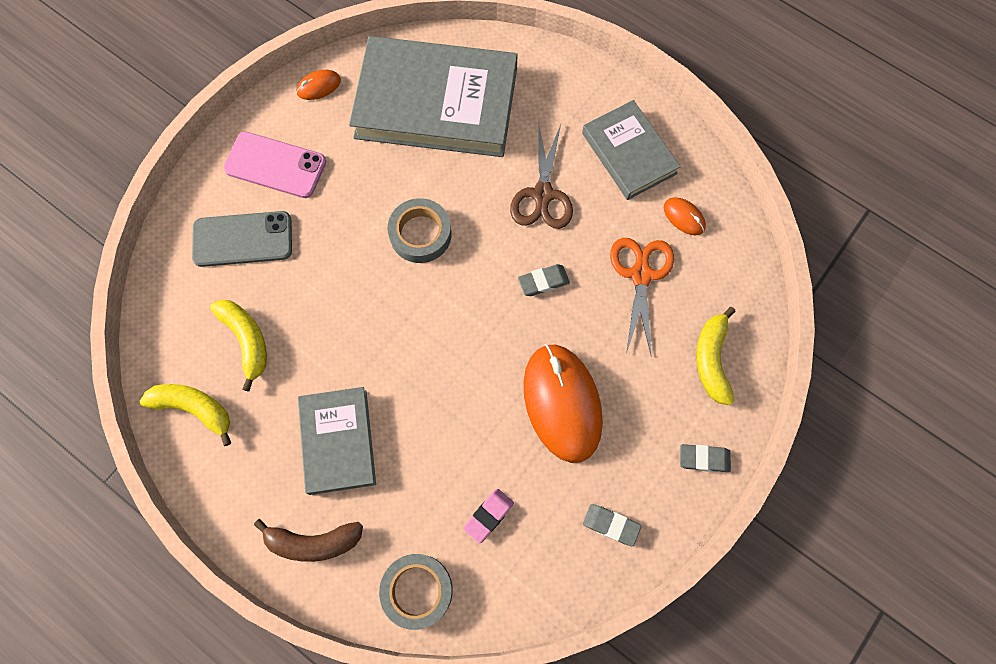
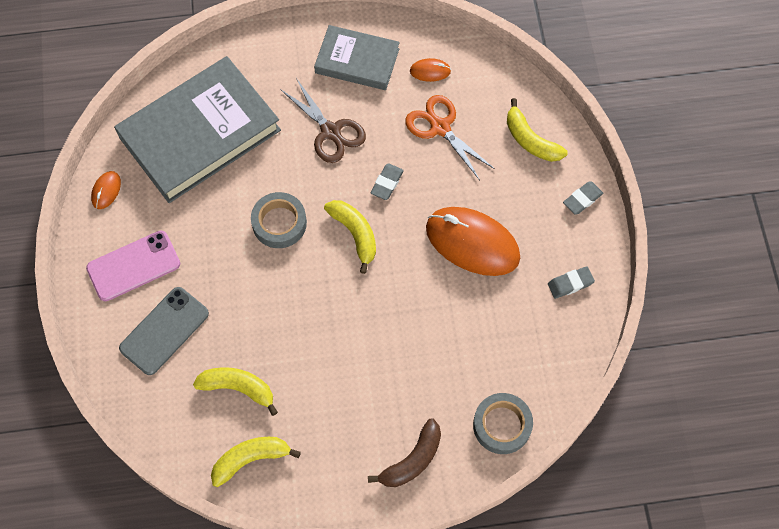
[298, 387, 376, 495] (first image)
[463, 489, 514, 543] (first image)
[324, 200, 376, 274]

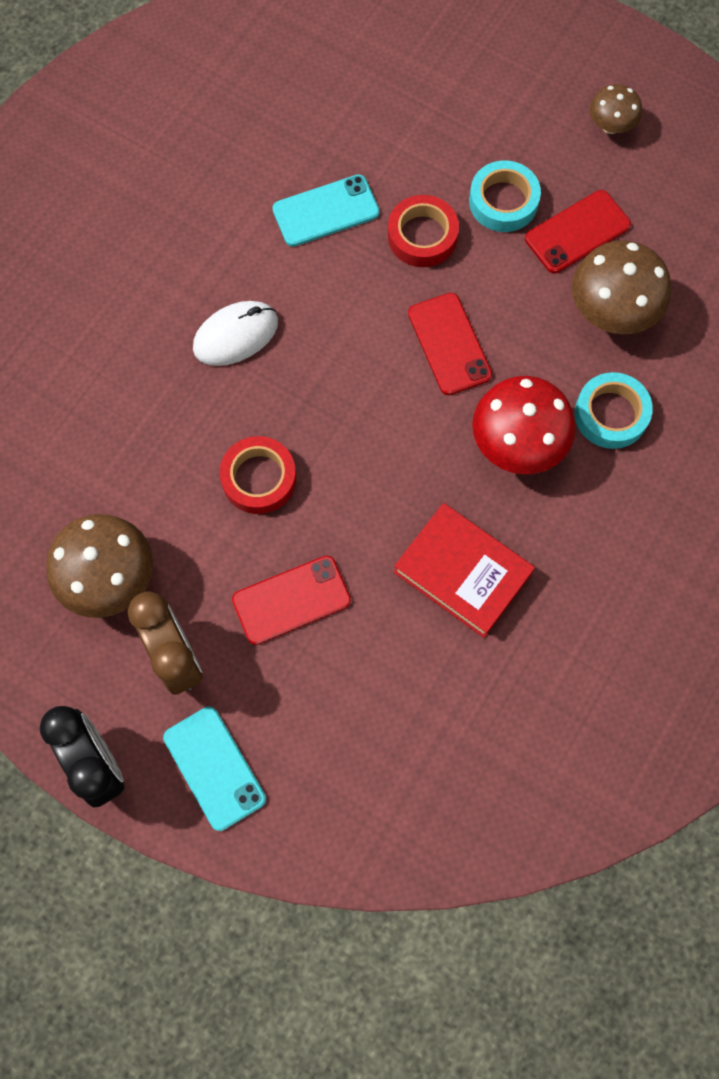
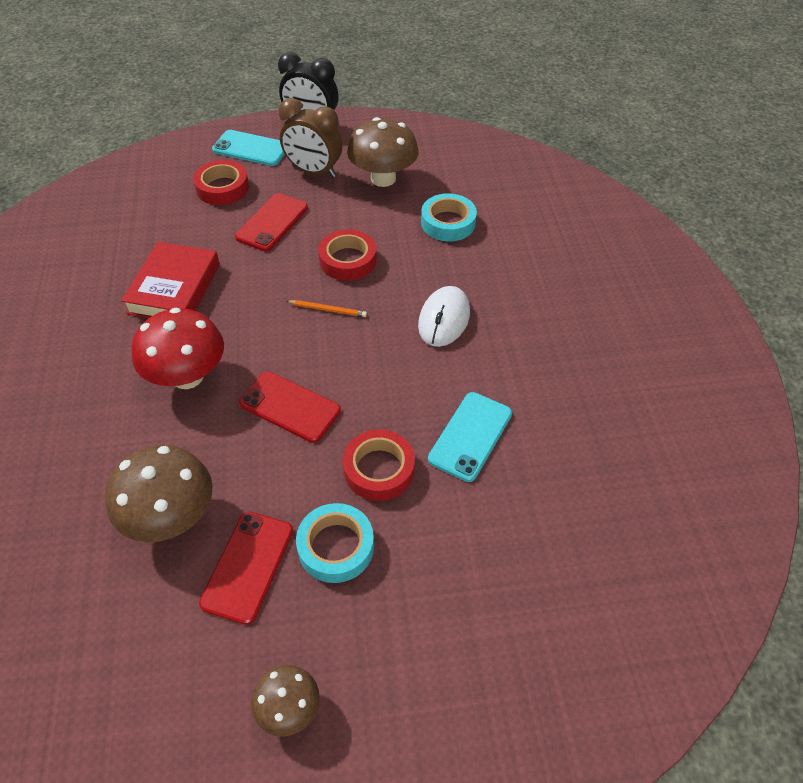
[193, 160, 249, 205]
[286, 300, 367, 317]
[421, 193, 477, 241]
[121, 242, 220, 318]

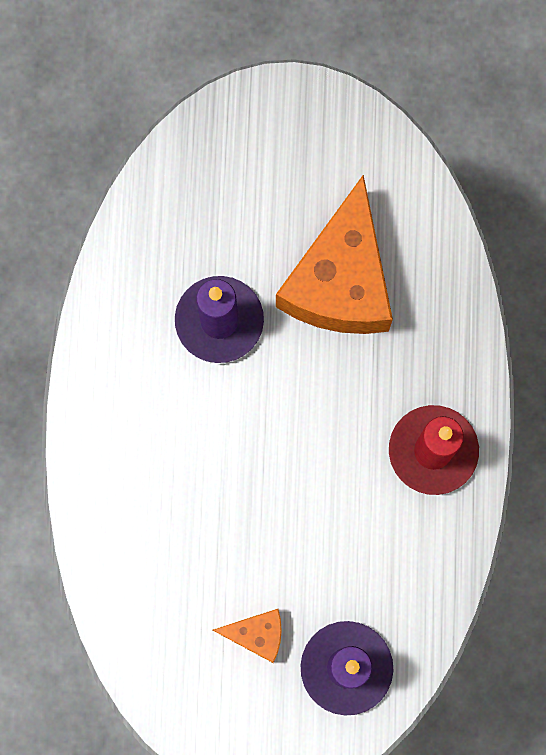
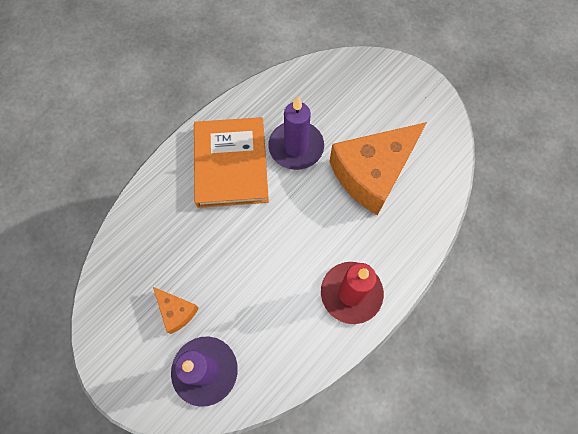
[194, 117, 269, 208]

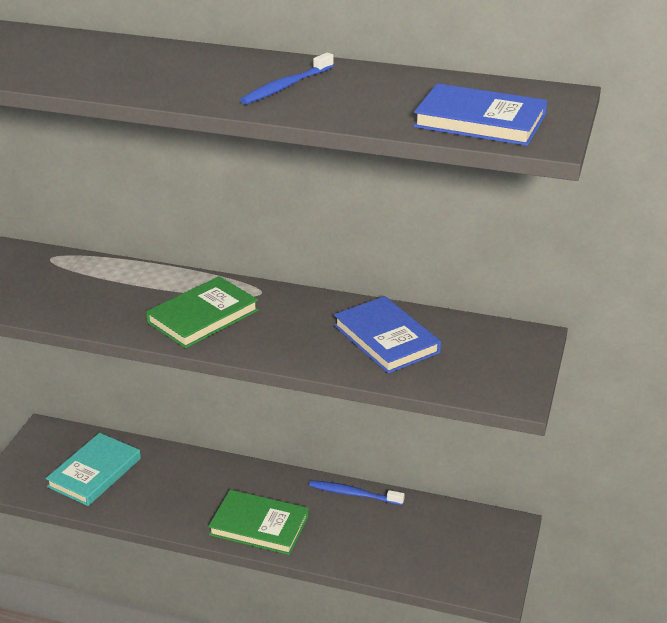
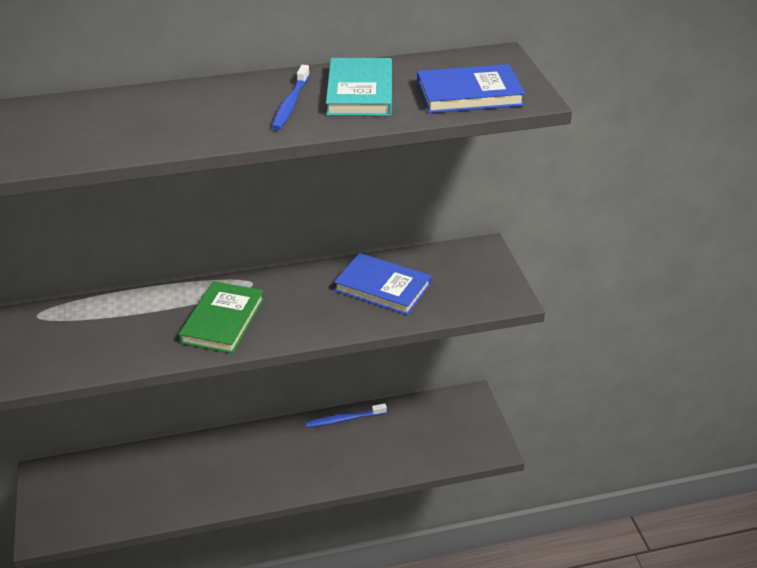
[208, 490, 309, 555] (first image)
[326, 58, 392, 116]

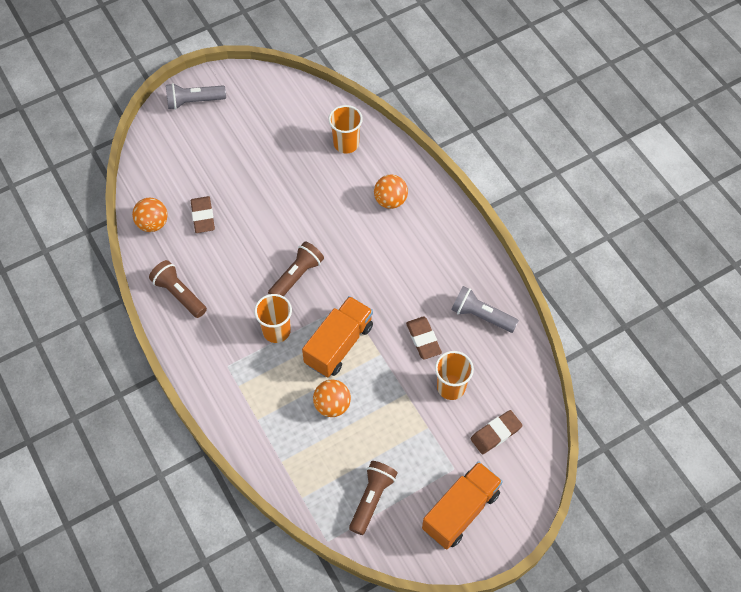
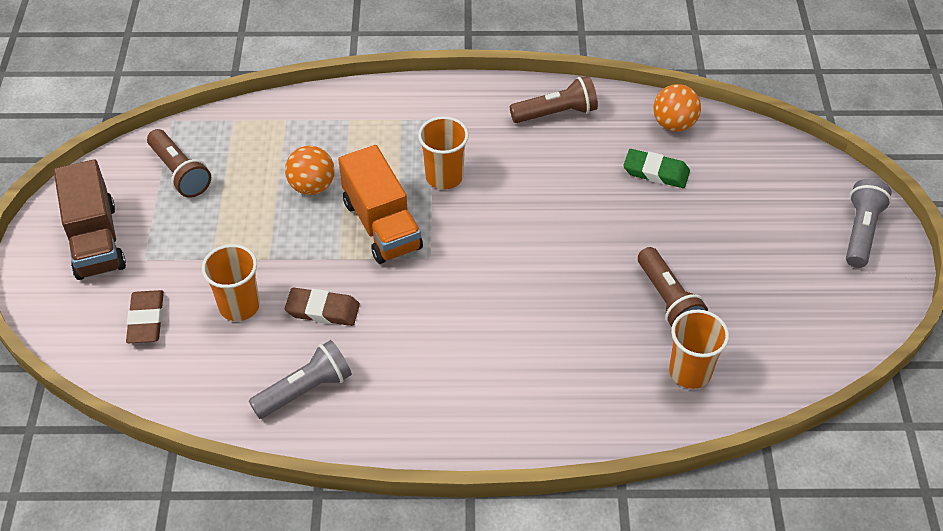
[374, 175, 408, 209] (first image)
[638, 247, 708, 327]
[623, 149, 690, 188]
[54, 159, 126, 280]

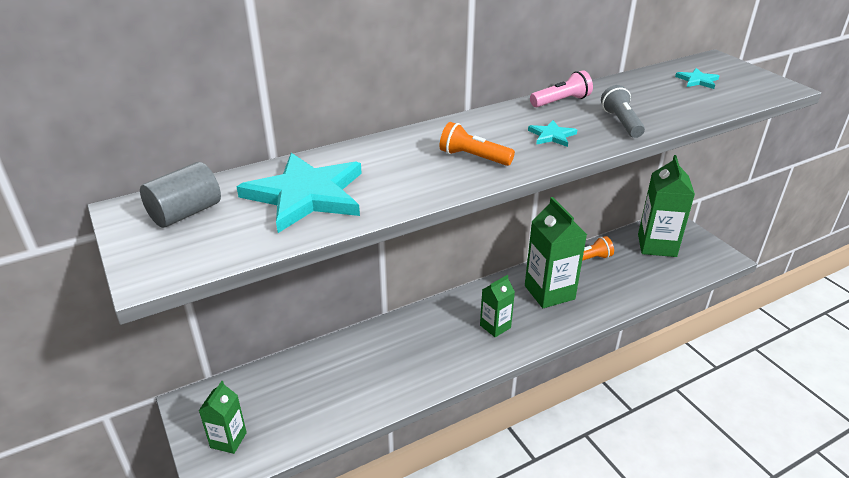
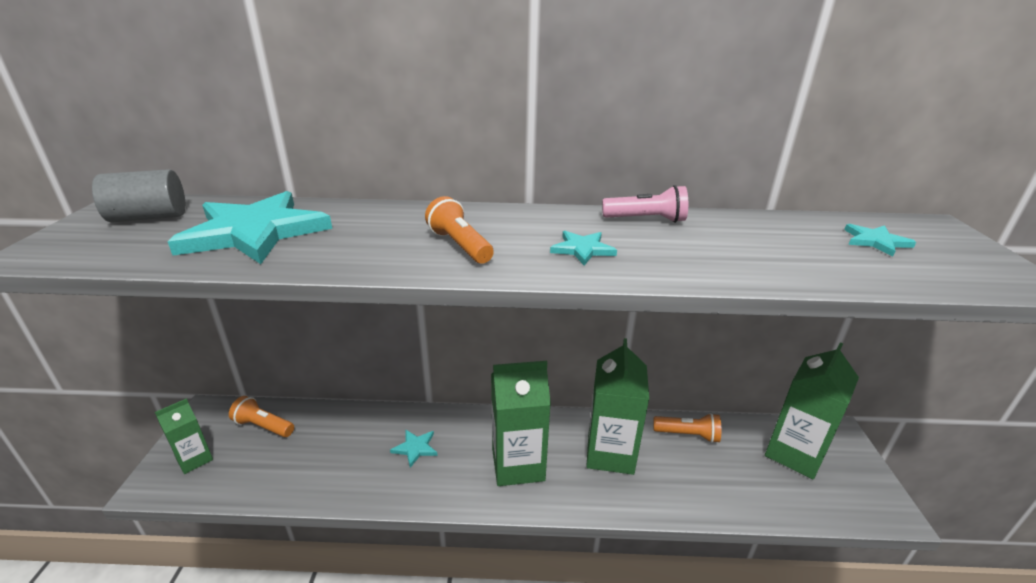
[601, 85, 645, 138] (first image)
[229, 396, 294, 437]
[390, 430, 438, 468]
[491, 361, 551, 486]

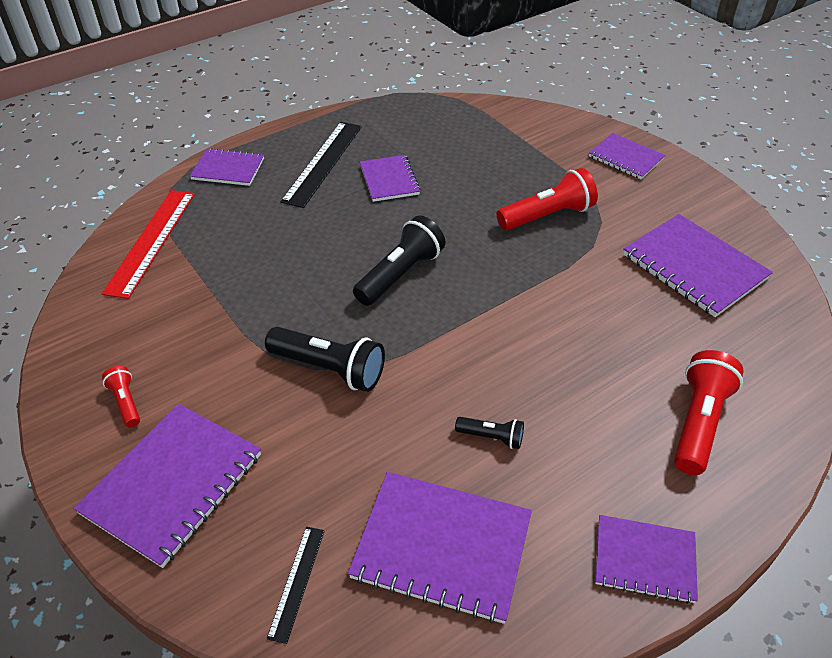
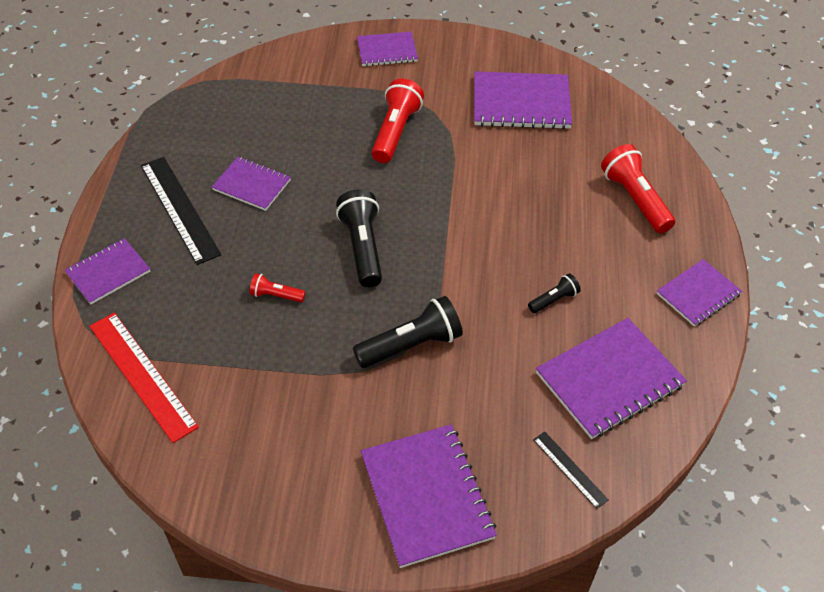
[250, 273, 306, 302]

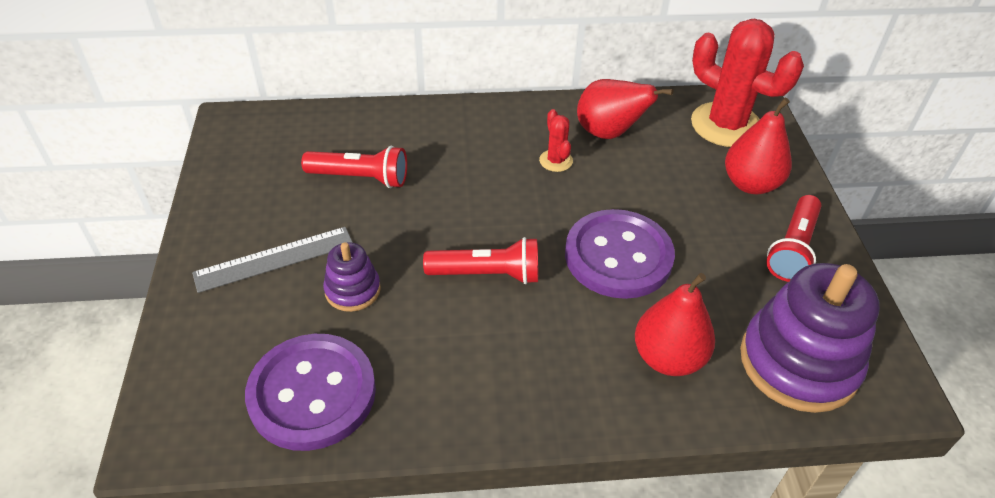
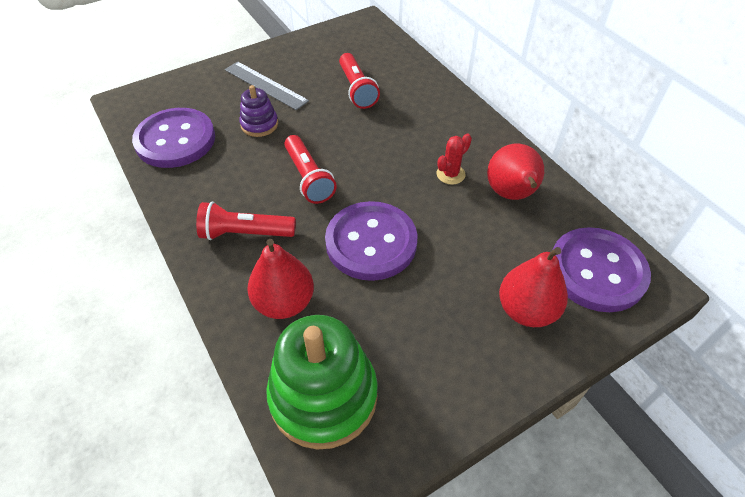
[196, 202, 296, 240]
[553, 227, 651, 312]
[266, 315, 378, 449]

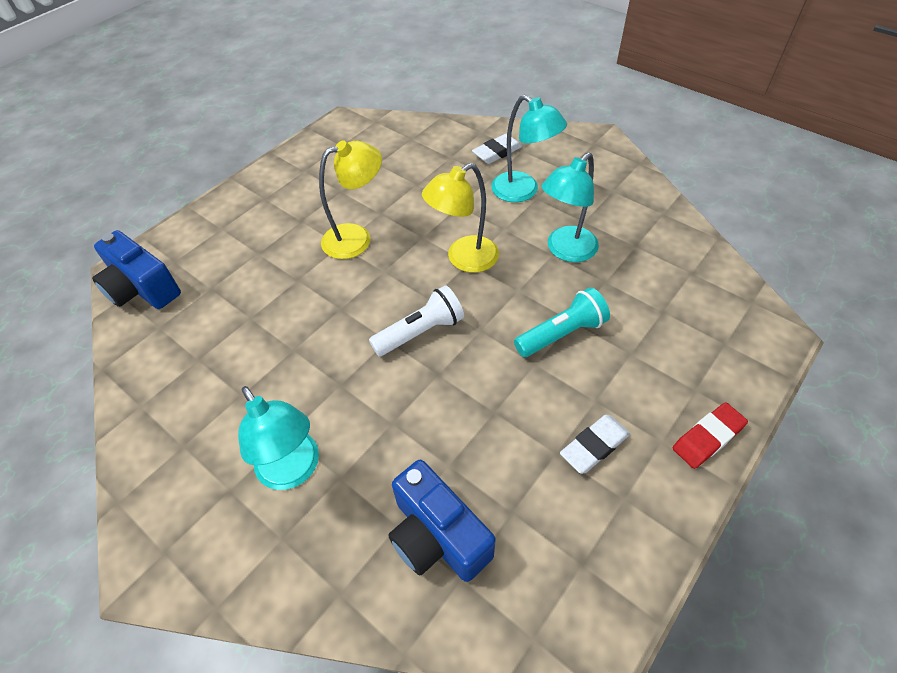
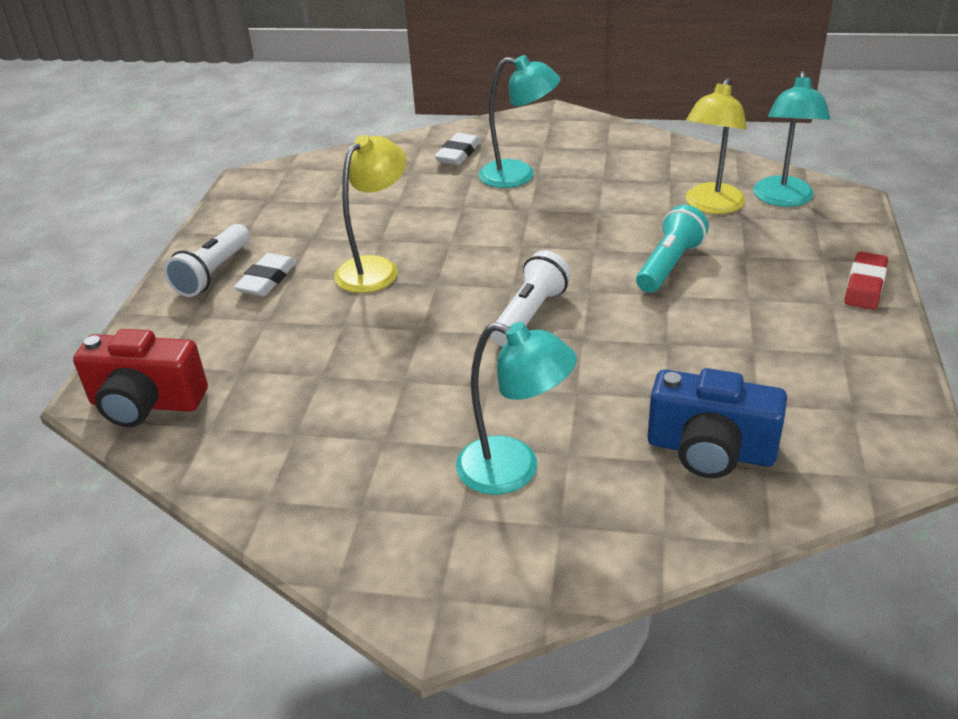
[164, 224, 250, 297]
[685, 78, 747, 214]
[753, 71, 830, 207]
[234, 253, 297, 297]
[73, 329, 208, 427]

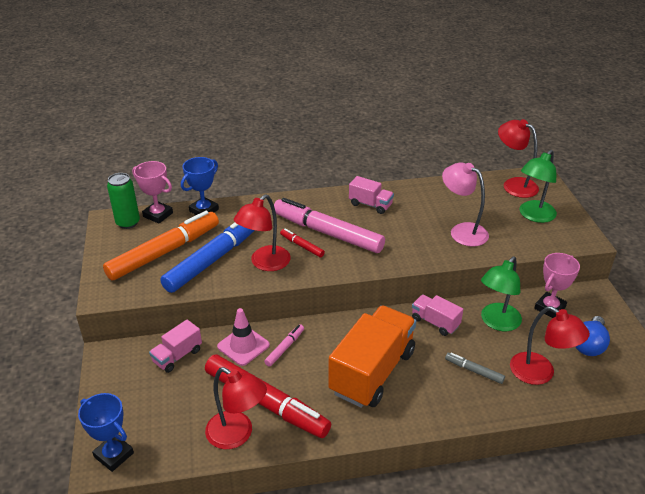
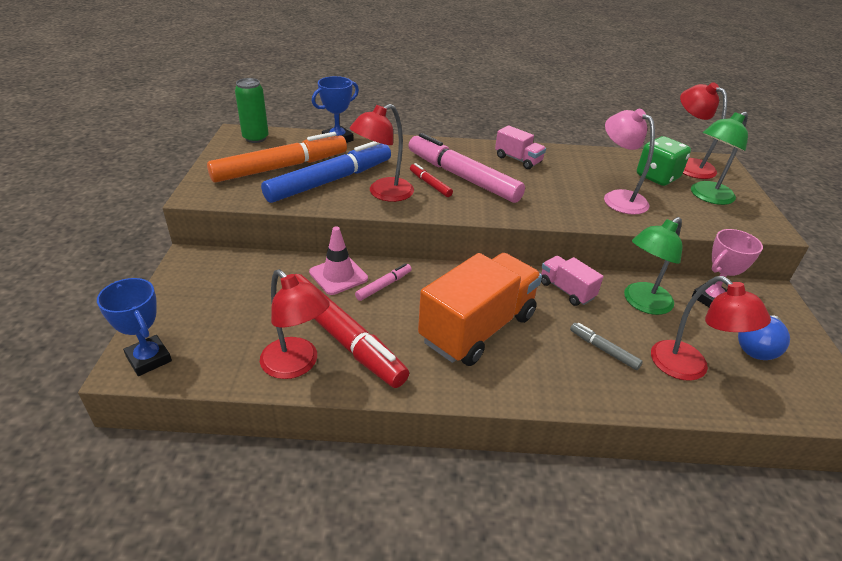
[132, 161, 173, 223] (first image)
[149, 320, 202, 373] (first image)
[637, 136, 691, 186]

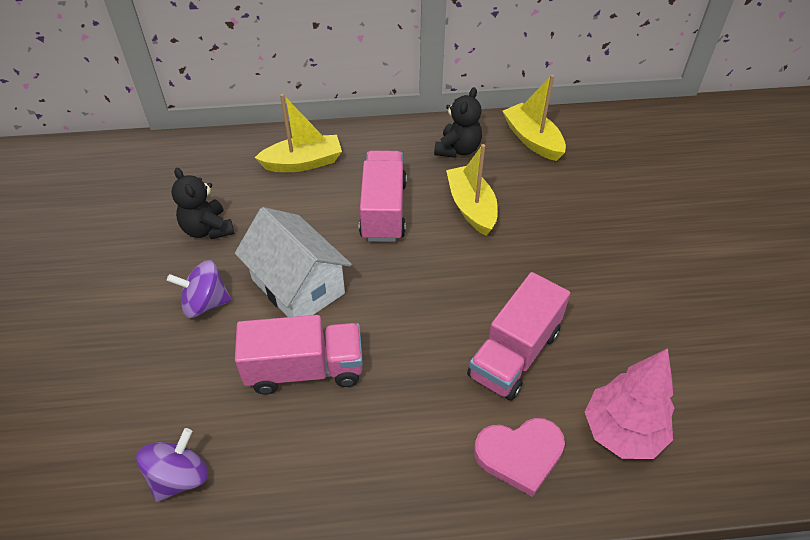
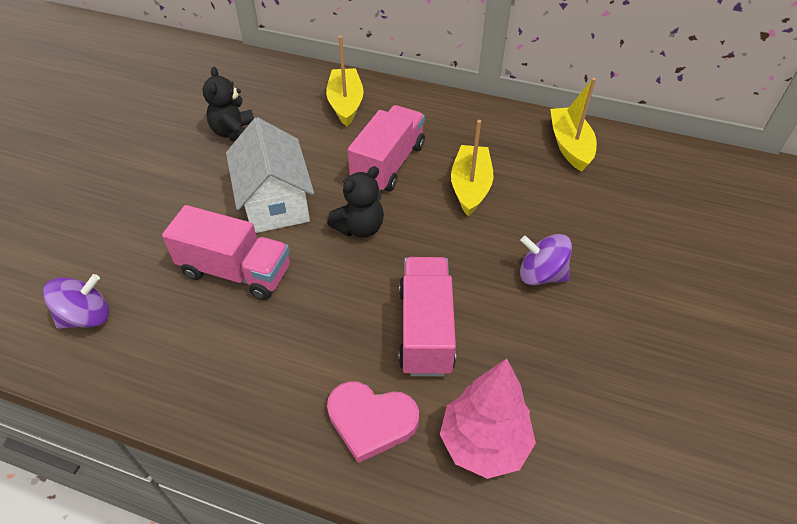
[520, 234, 572, 285]
[327, 166, 384, 238]
[326, 36, 364, 126]
[399, 257, 456, 377]

